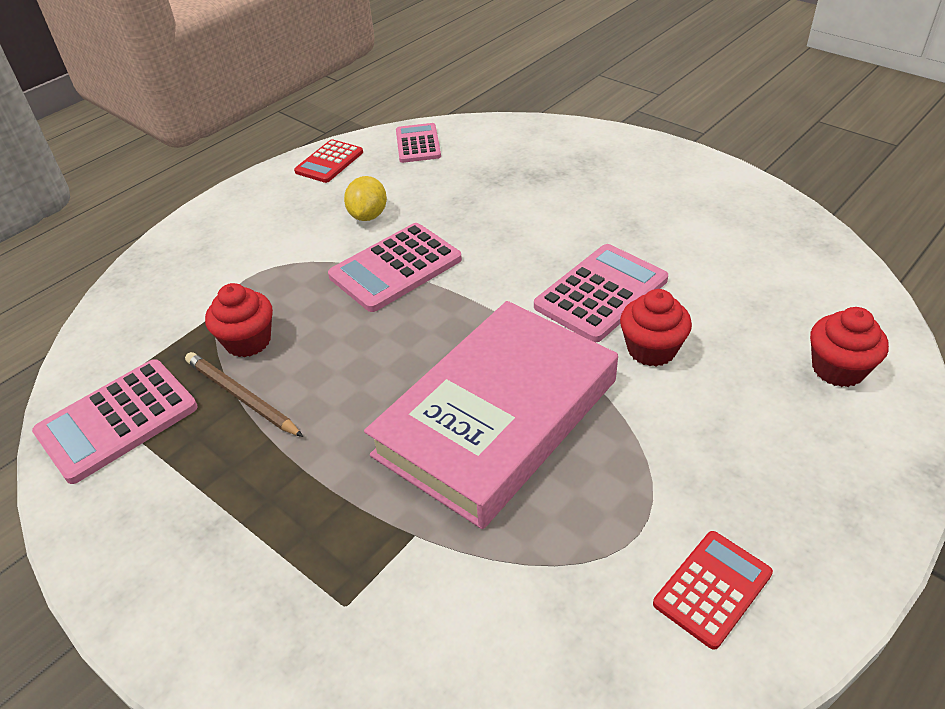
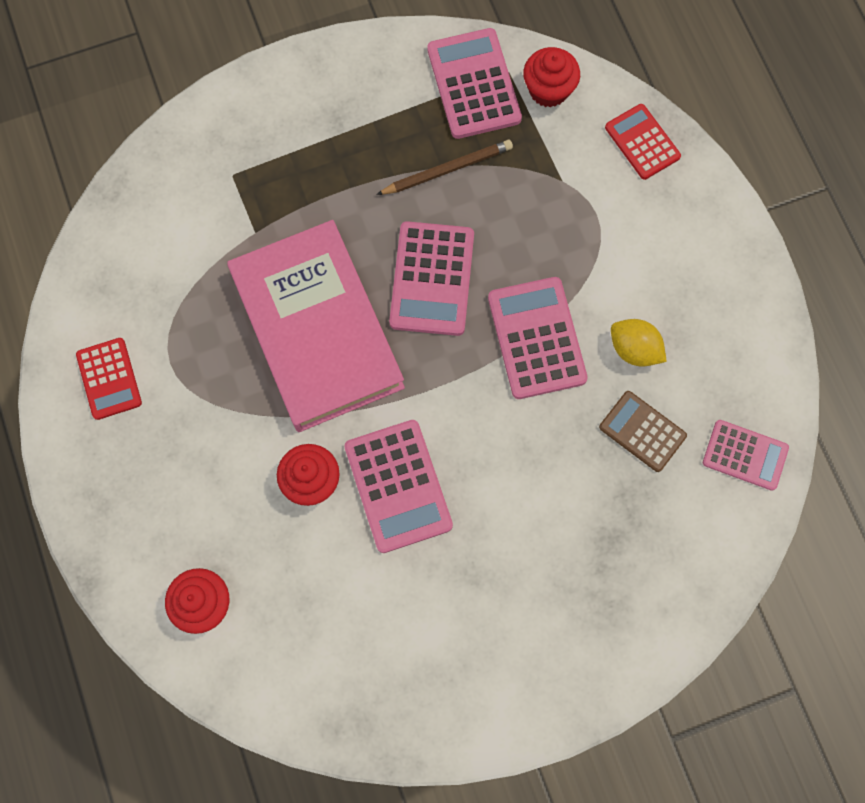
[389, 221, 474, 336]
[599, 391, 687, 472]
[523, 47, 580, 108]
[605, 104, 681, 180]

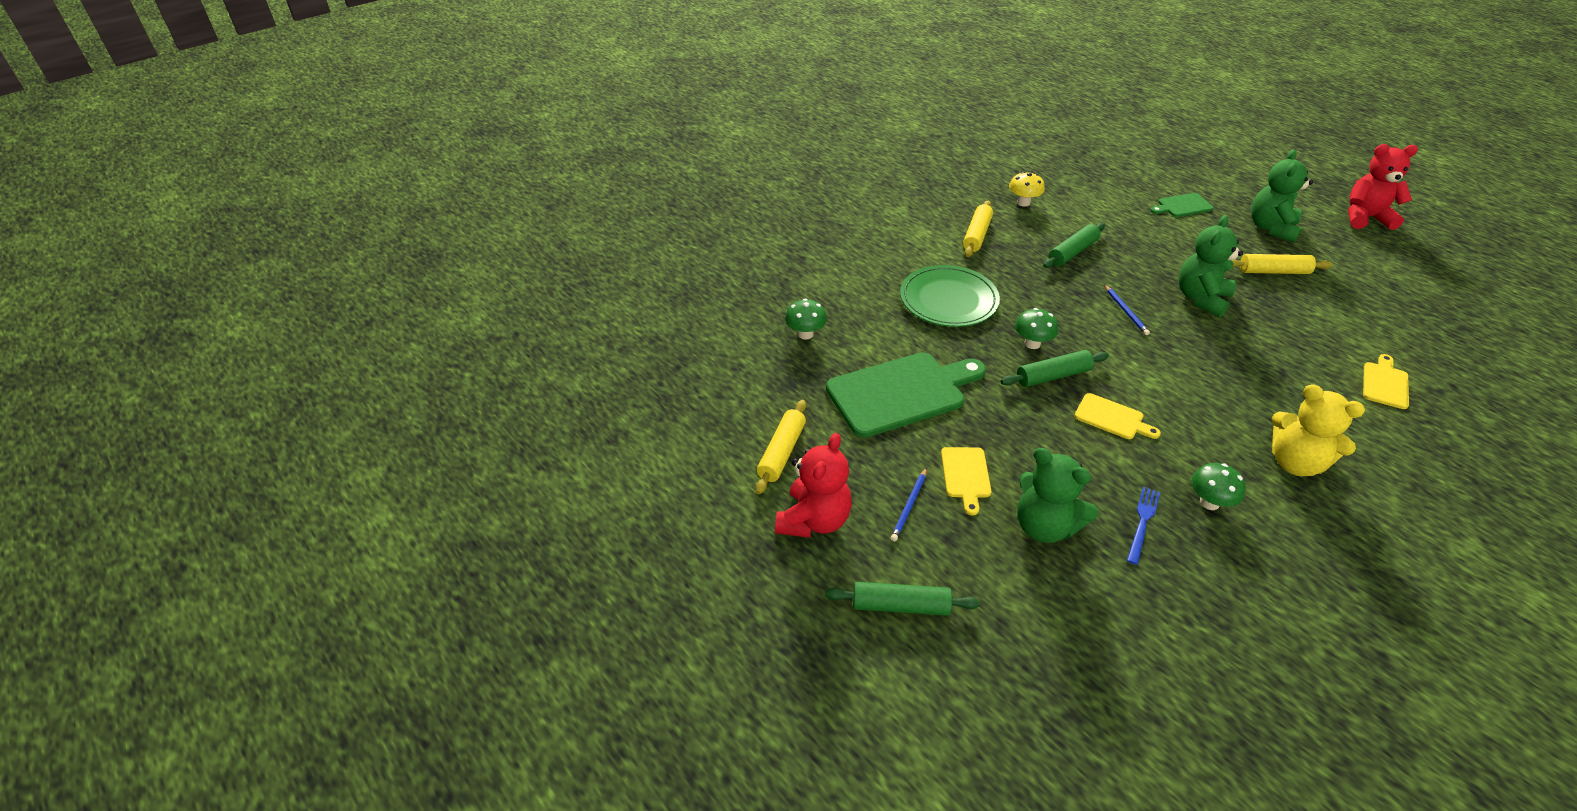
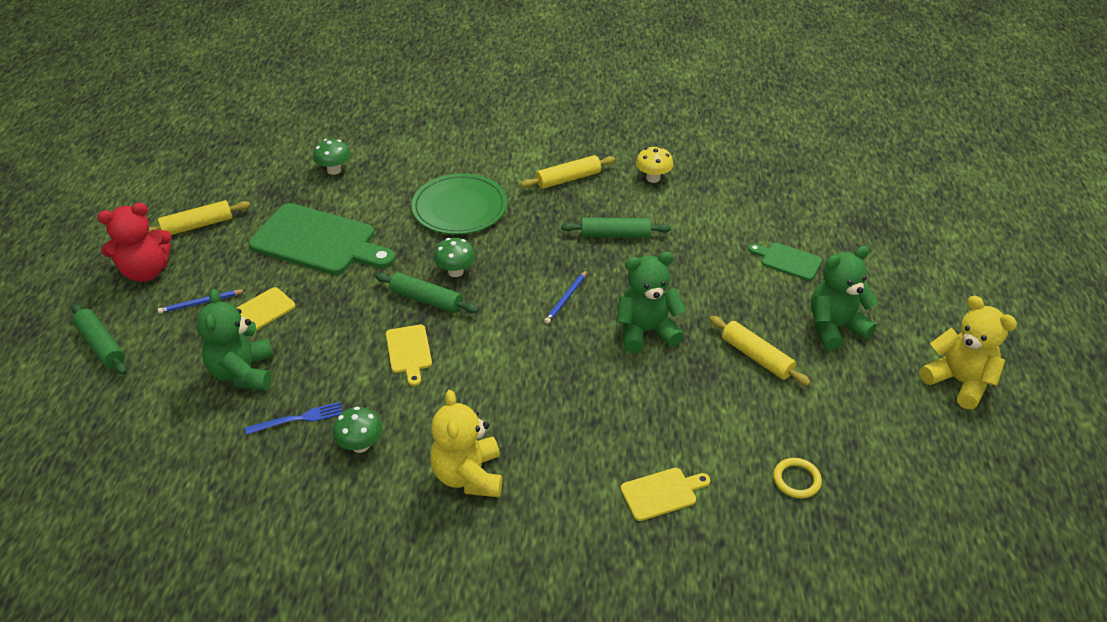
[773, 458, 822, 498]
[920, 296, 1017, 409]

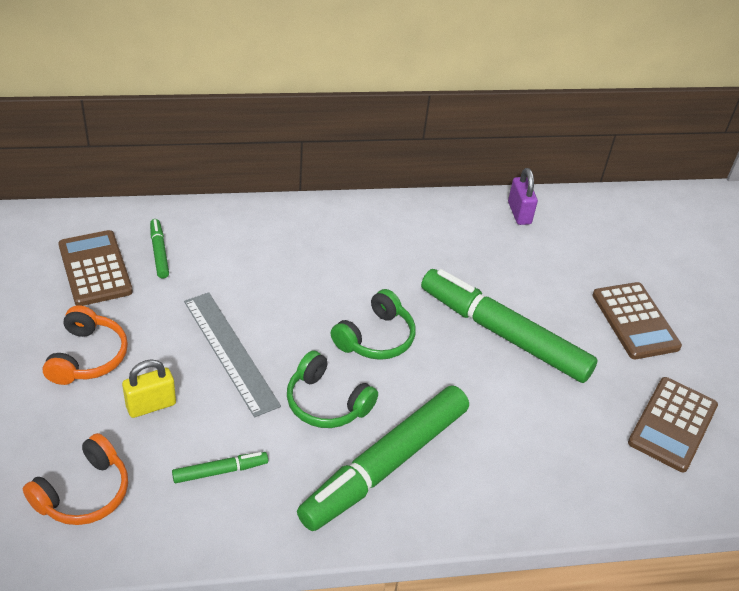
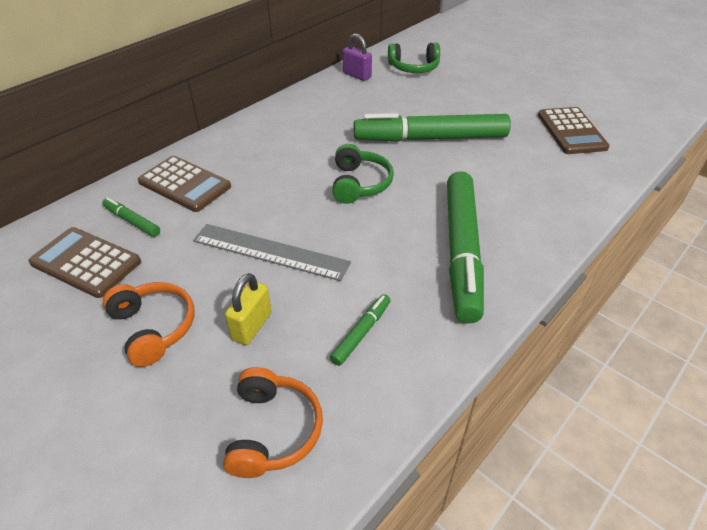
[388, 43, 440, 73]
[138, 156, 231, 212]

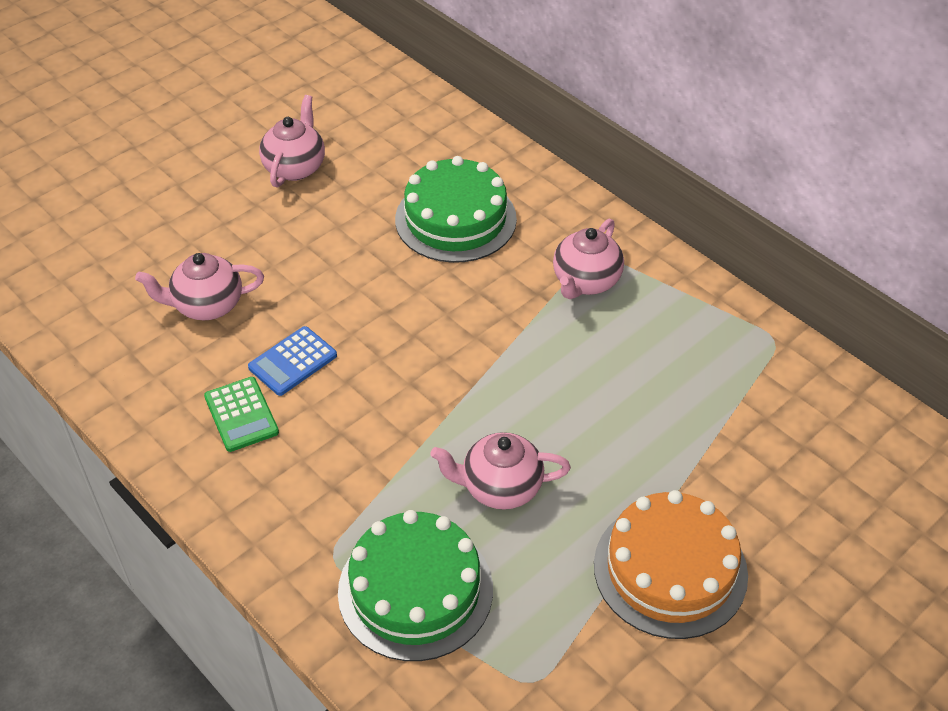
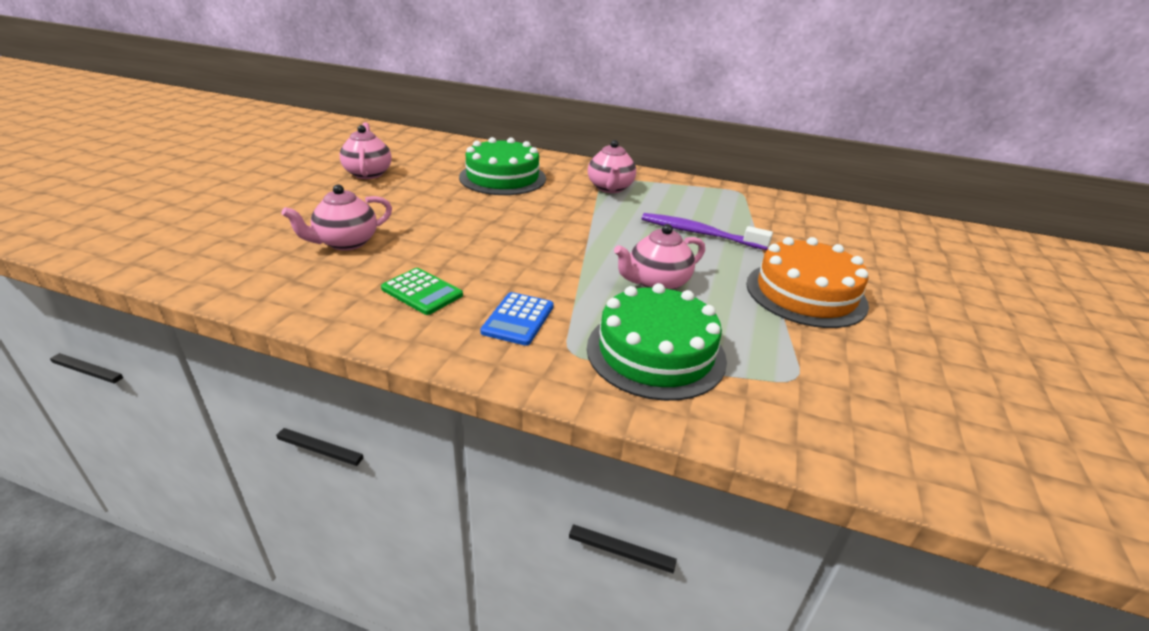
[641, 213, 773, 250]
[480, 292, 554, 346]

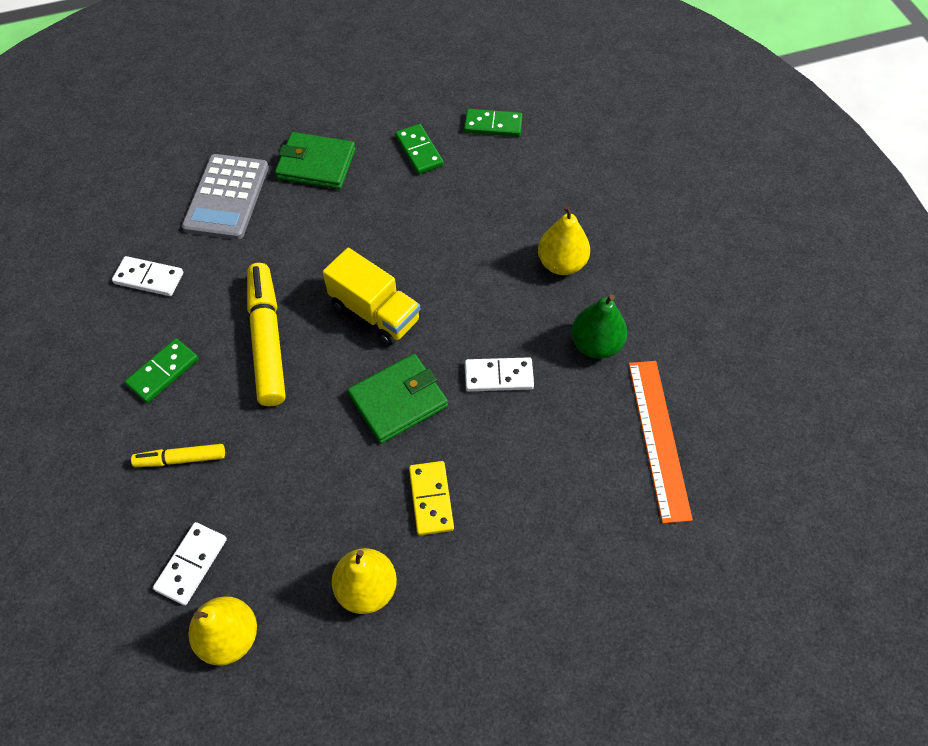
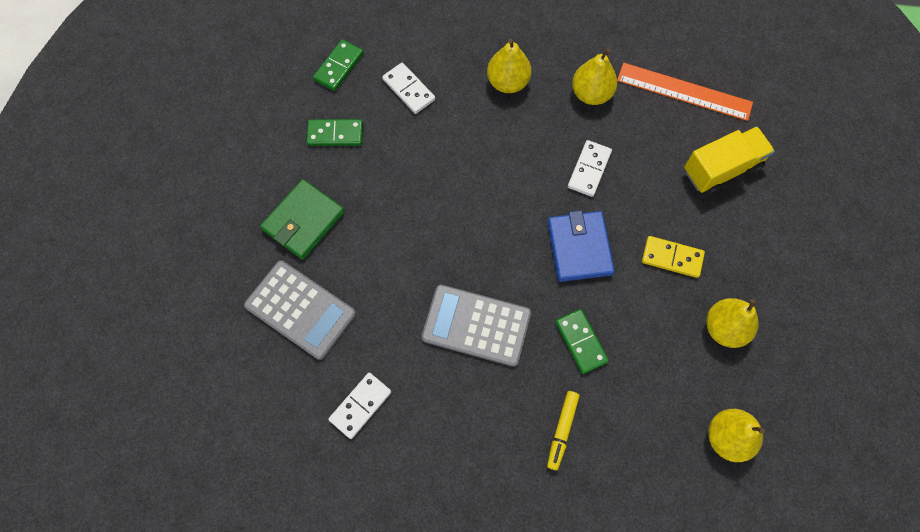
[555, 309, 609, 374]
[382, 63, 435, 114]
[684, 126, 775, 195]
[421, 285, 531, 367]
[548, 210, 615, 282]
[572, 48, 617, 105]

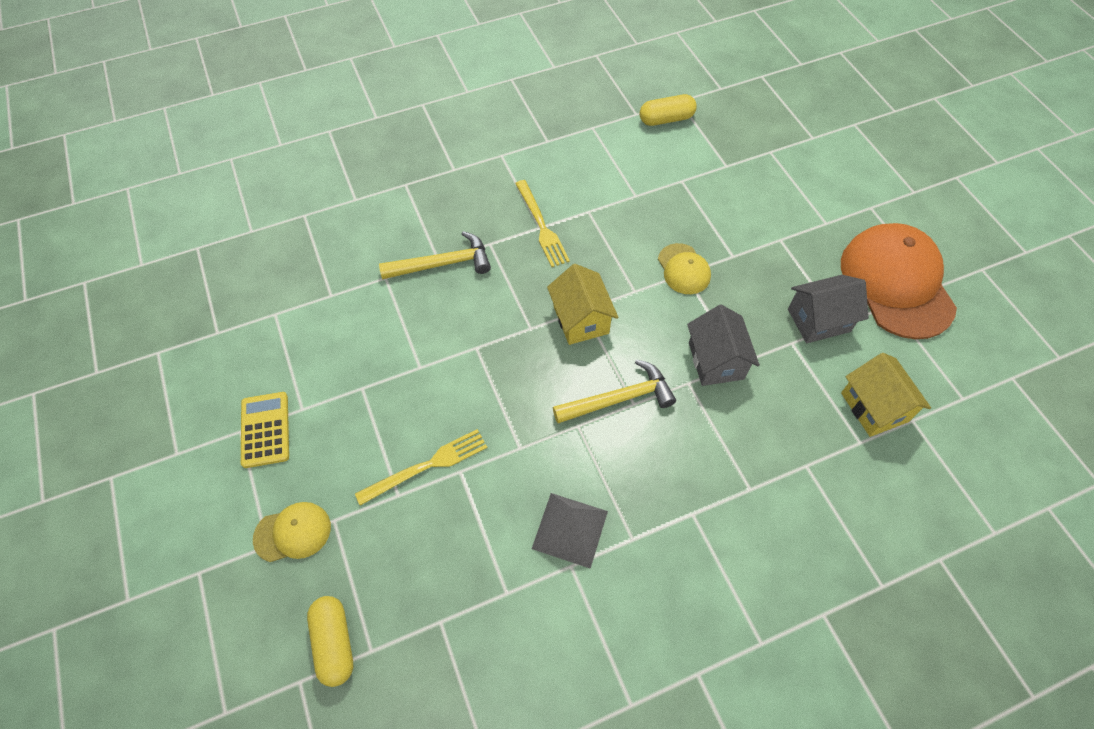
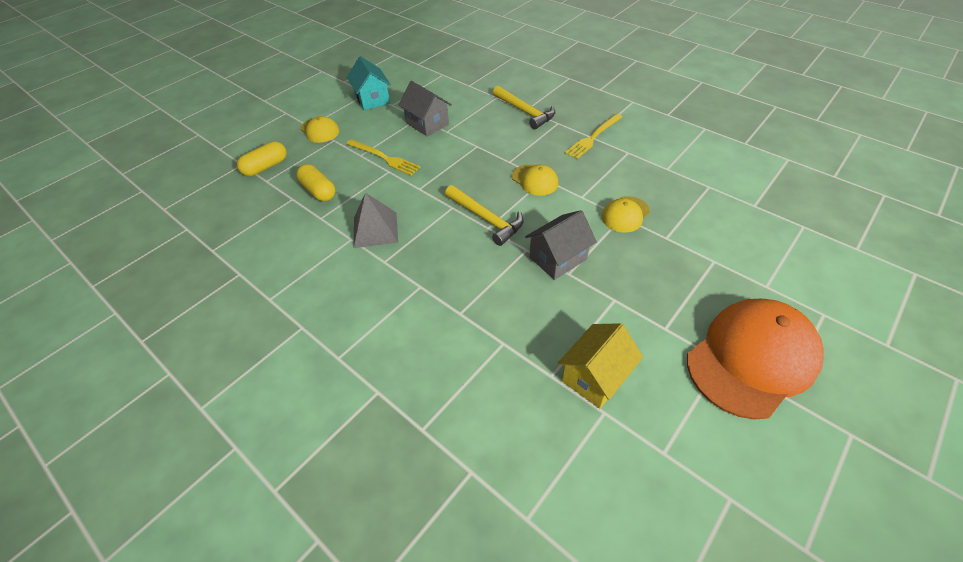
[296, 164, 335, 201]
[399, 81, 452, 136]
[347, 56, 391, 110]
[512, 164, 558, 196]

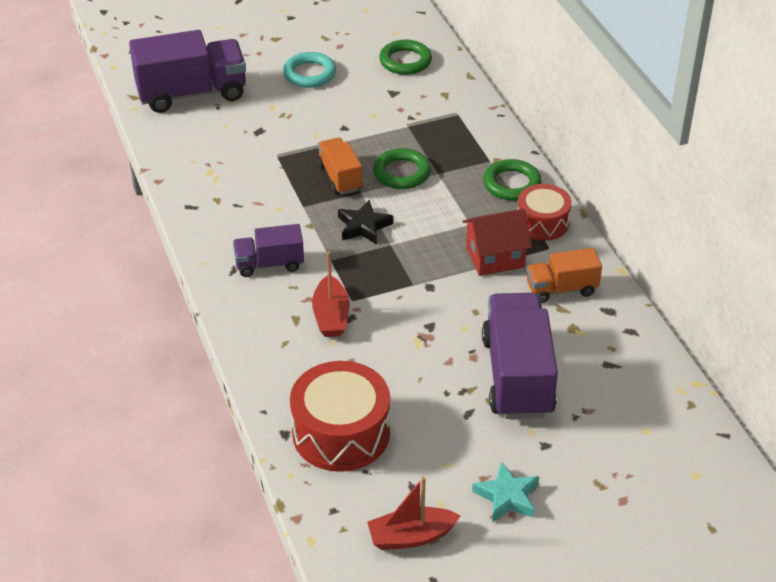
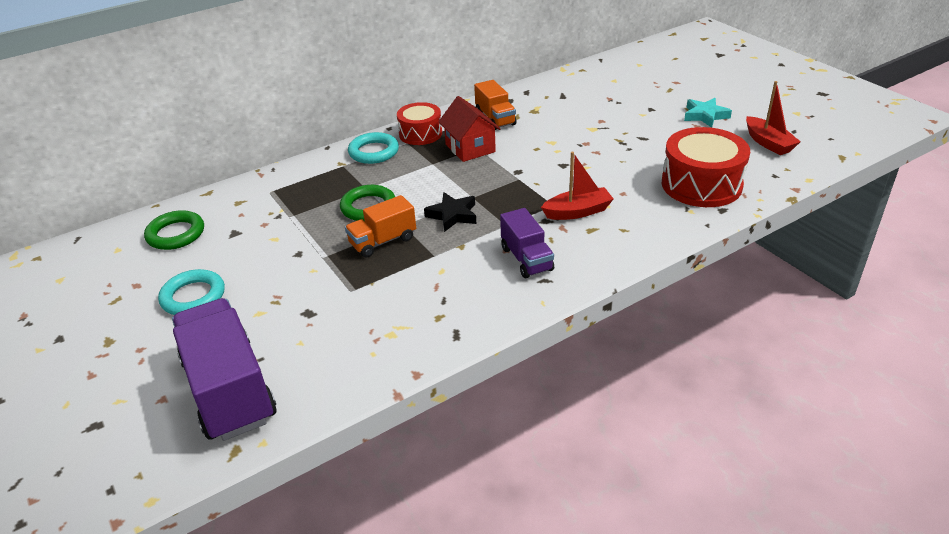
[482, 293, 558, 419] (first image)
[348, 132, 399, 164]

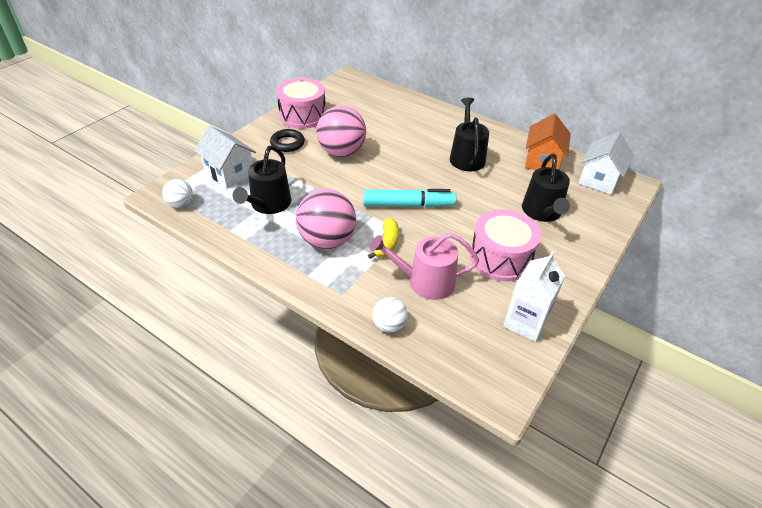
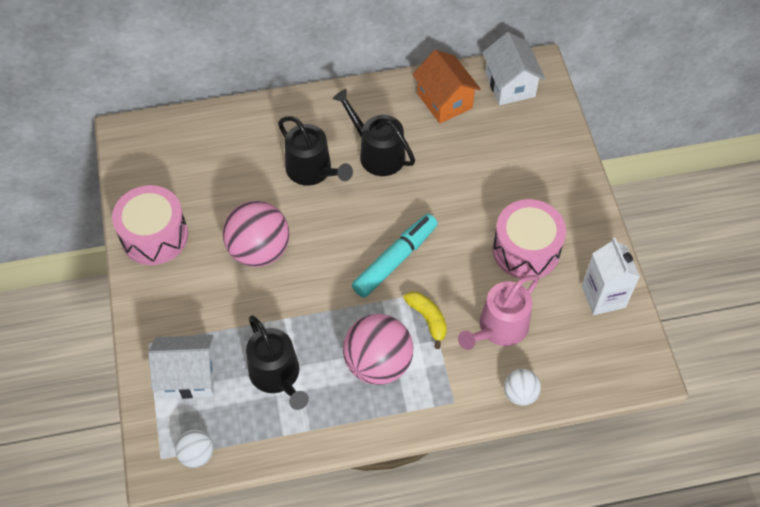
[270, 129, 305, 152] (first image)
[278, 116, 353, 186]

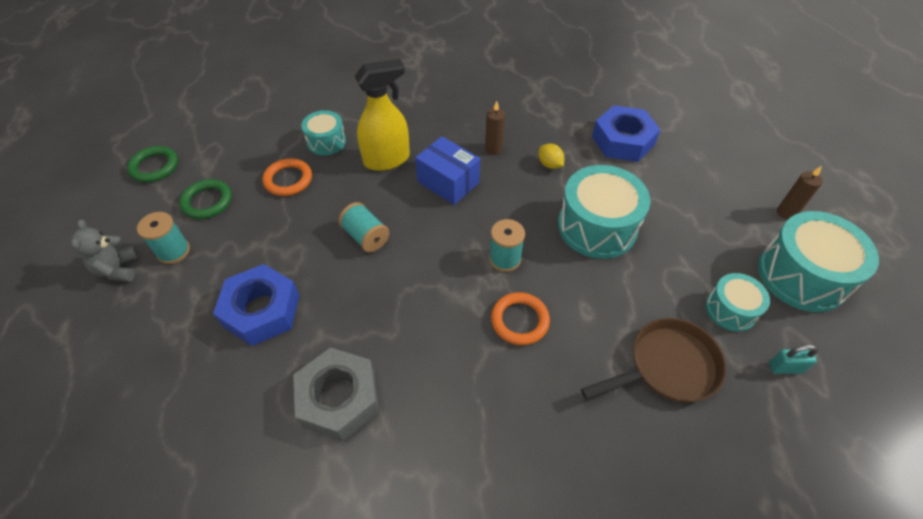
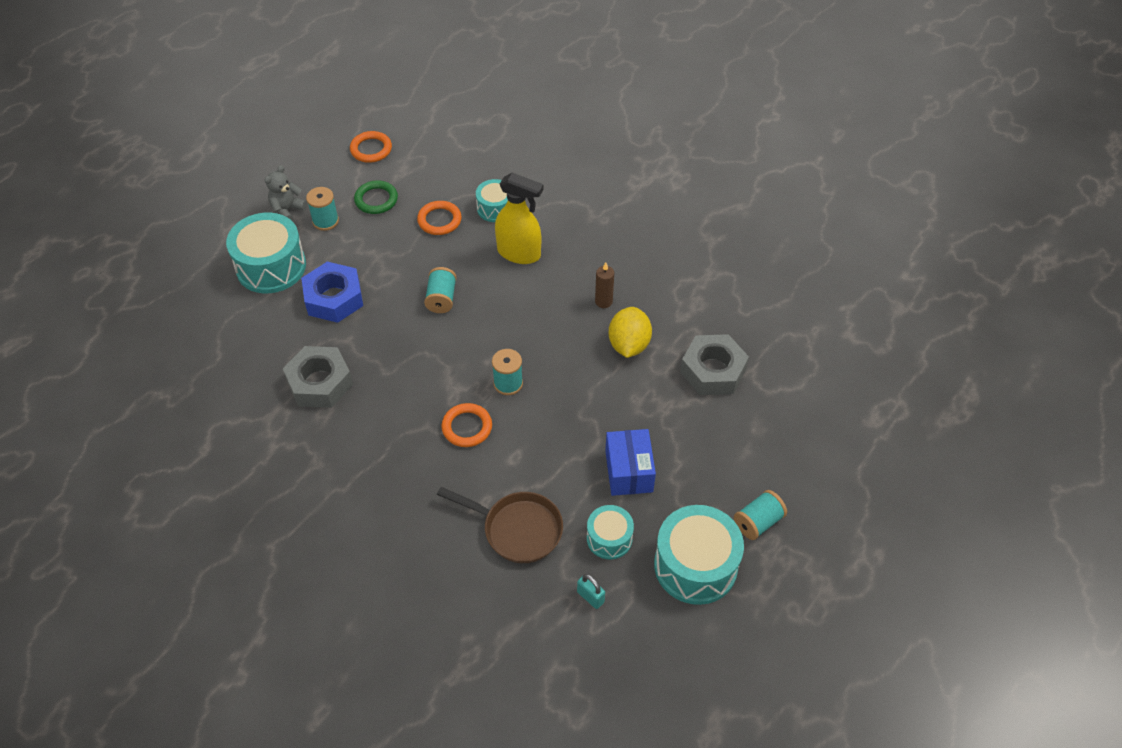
[605, 429, 656, 496]
[226, 213, 306, 293]
[734, 490, 787, 540]
[350, 131, 392, 163]
[680, 334, 749, 395]
[608, 307, 652, 358]

